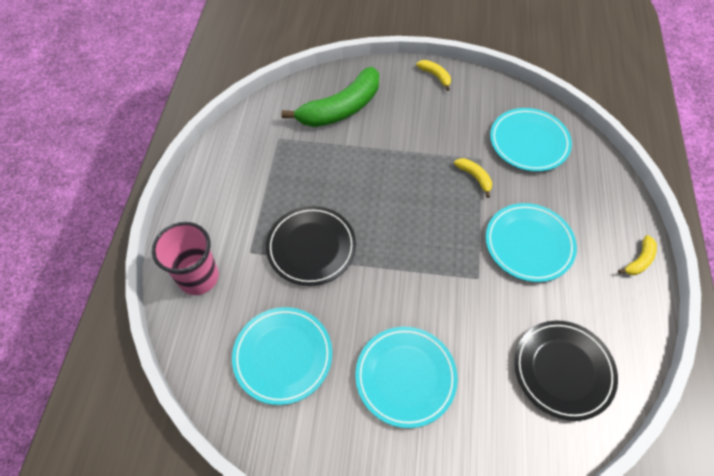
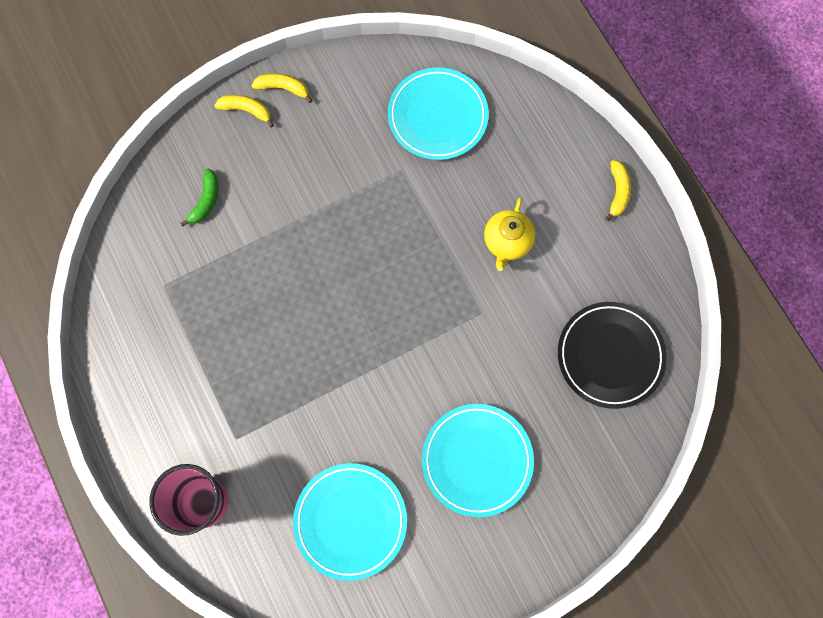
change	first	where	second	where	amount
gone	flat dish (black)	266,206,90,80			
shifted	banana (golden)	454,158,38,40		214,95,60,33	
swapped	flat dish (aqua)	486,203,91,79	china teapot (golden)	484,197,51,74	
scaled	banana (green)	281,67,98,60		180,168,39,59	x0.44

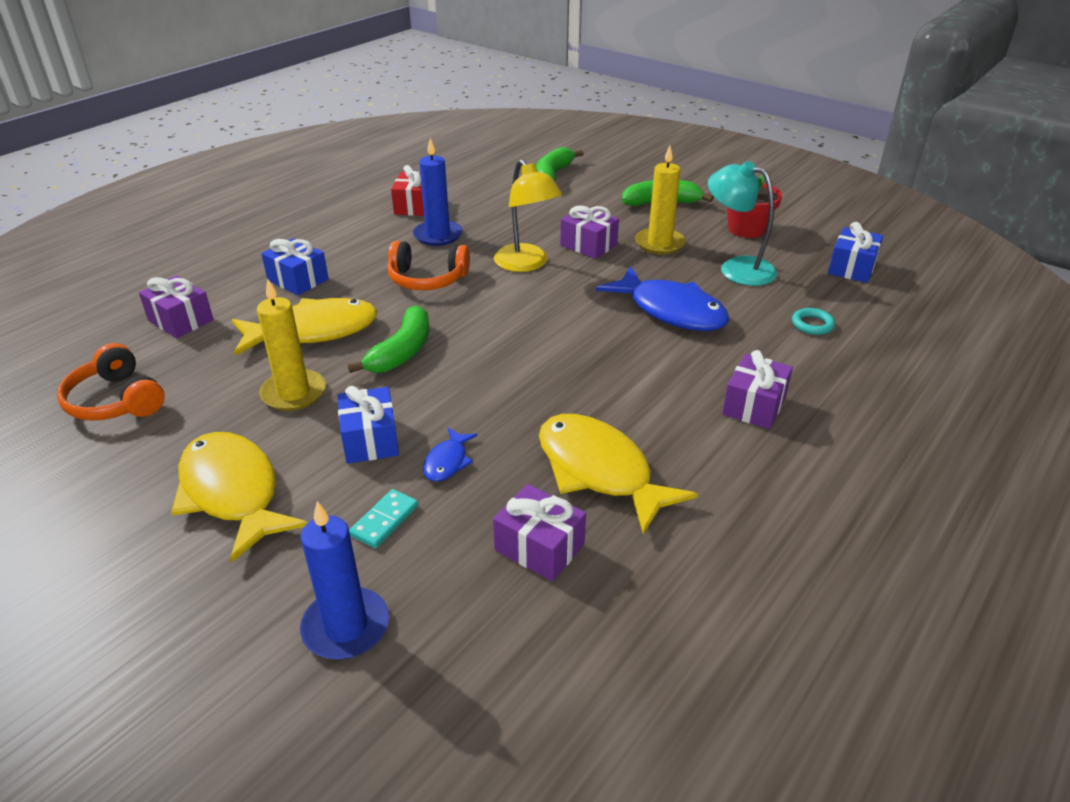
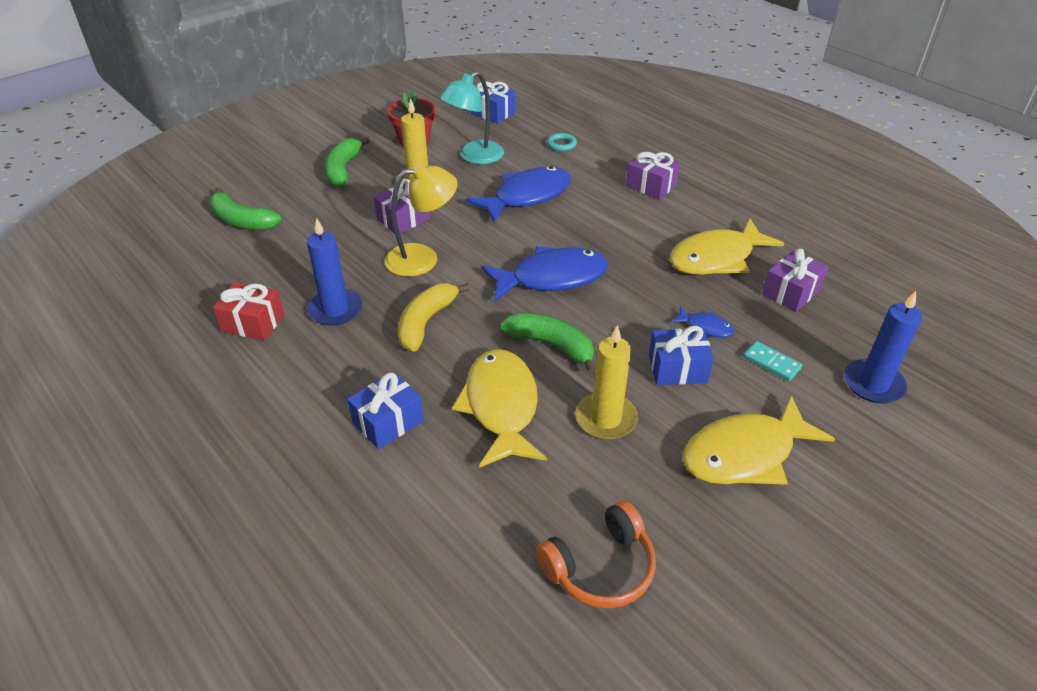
change	first	where	second	where	amount
gone	present (purple)	139,275,75,63			
new			fish (cobalt)	481,246,127,55	
swapped	headset (orange)	387,241,83,49	banana (golden)	398,283,72,69	

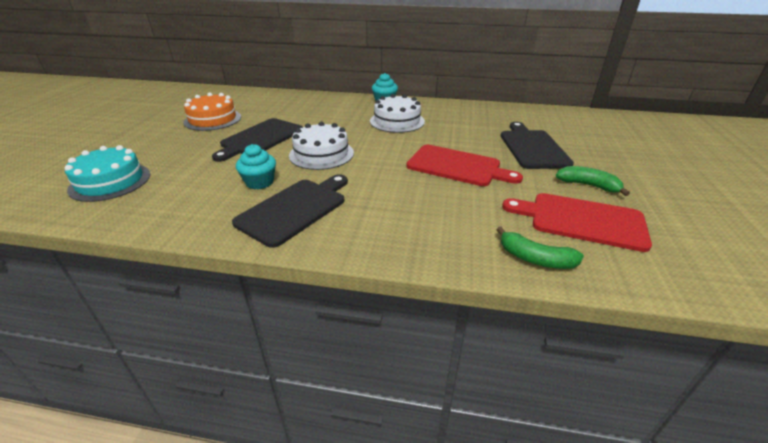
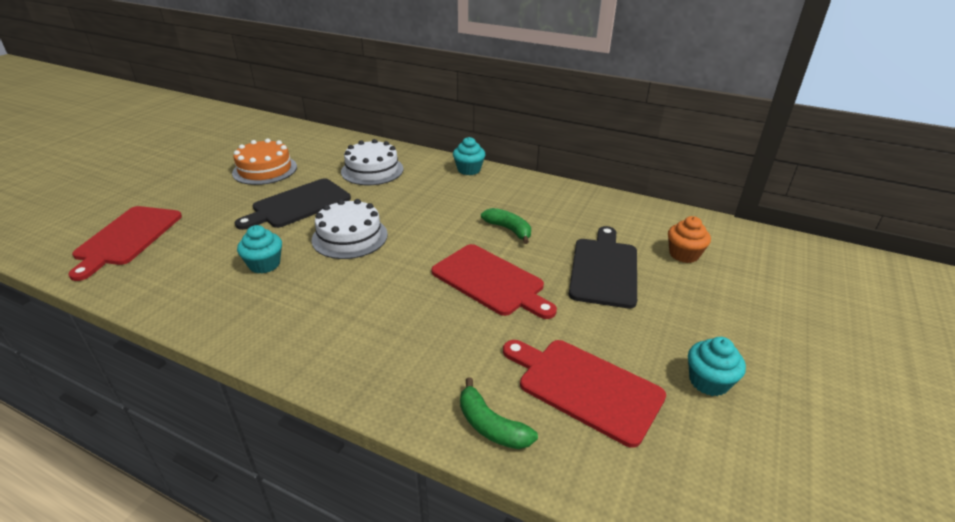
change	first	where	second	where	amount
gone	cutting board (black)	232,174,116,74			
new			cupcake (orange)	668,216,43,47	
new			cupcake (aqua)	688,337,58,59	
shifted	gateau (white)	370,94,55,39		341,139,63,46	
shifted	banana (green)	556,166,74,30		481,208,50,36	
swapped	gateau (aqua)	64,145,86,57	cutting board (crimson)	68,206,114,75	

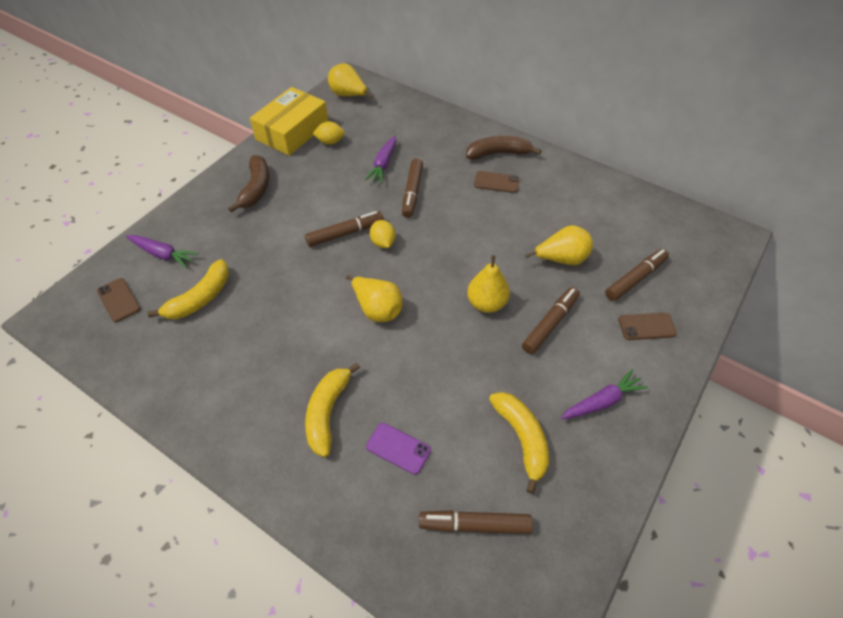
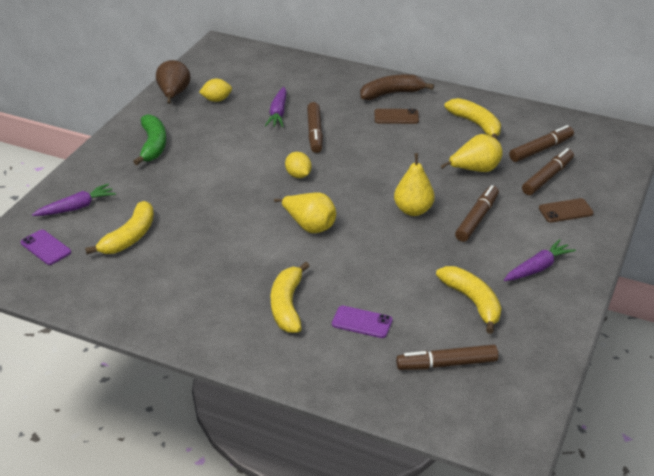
change	first	where	second	where	amount
gone	pear (golden)	328,64,45,34			
new			banana (golden)	444,98,57,42	
shifted	marker (dark brown)	305,211,79,36		509,125,65,37	
swapped	box (golden)	250,87,79,69	pear (dark brown)	156,60,34,44	
repainted	phone (dark brown)	97,278,44,44	phone (purple)	21,230,50,35	
repainted	banana (dark brown)	228,155,41,57	banana (green)	133,114,33,51	
rotated	root vegetable (purple)	126,235,72,33		32,184,84,32	45 degrees counterclockwise

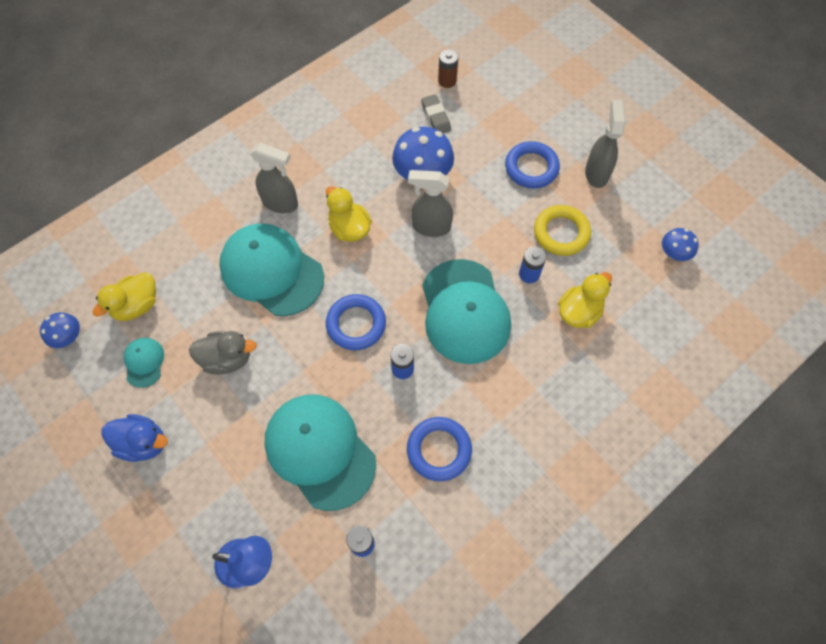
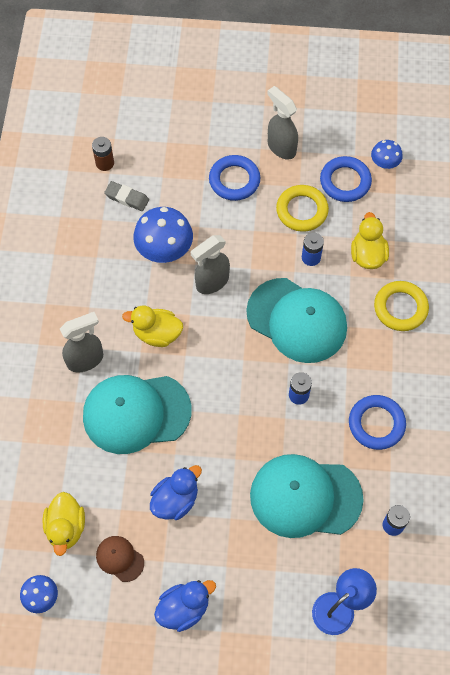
change	first	where	second	where	amount
new			ring (golden)	374,281,55,50	
shifted	ring (cobalt)	326,294,60,56		320,156,52,46	
repainted	baseball cap (aqua)	124,338,40,50	baseball cap (dark brown)	96,536,48,46	
repainted	rubber duck (gray)	189,331,67,44	rubber duck (cobalt)	150,465,52,55	

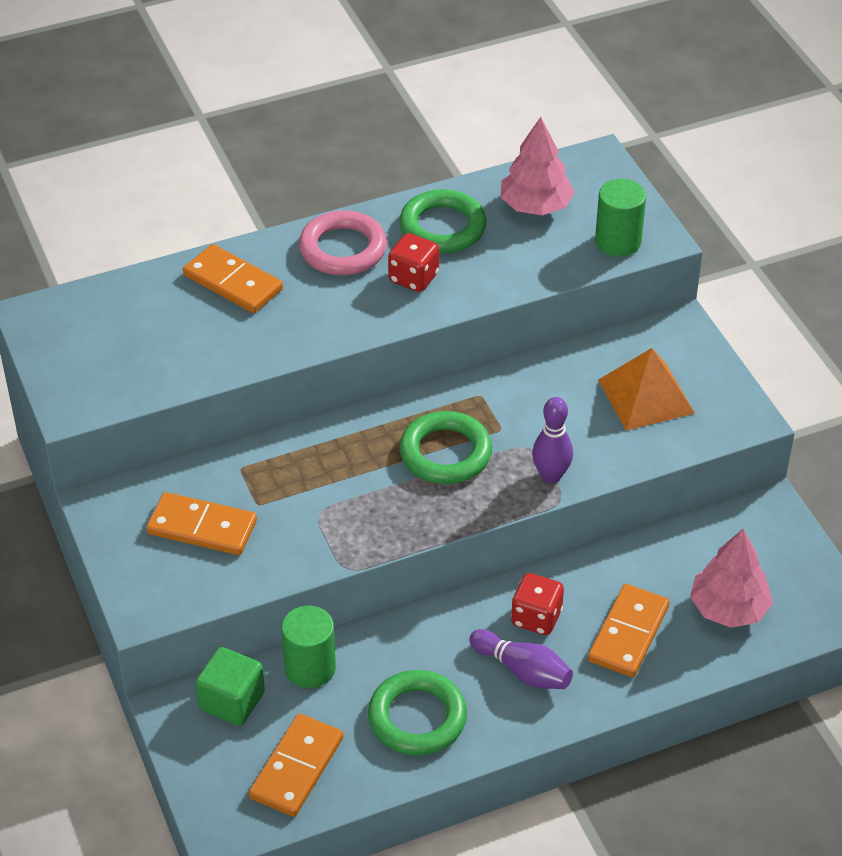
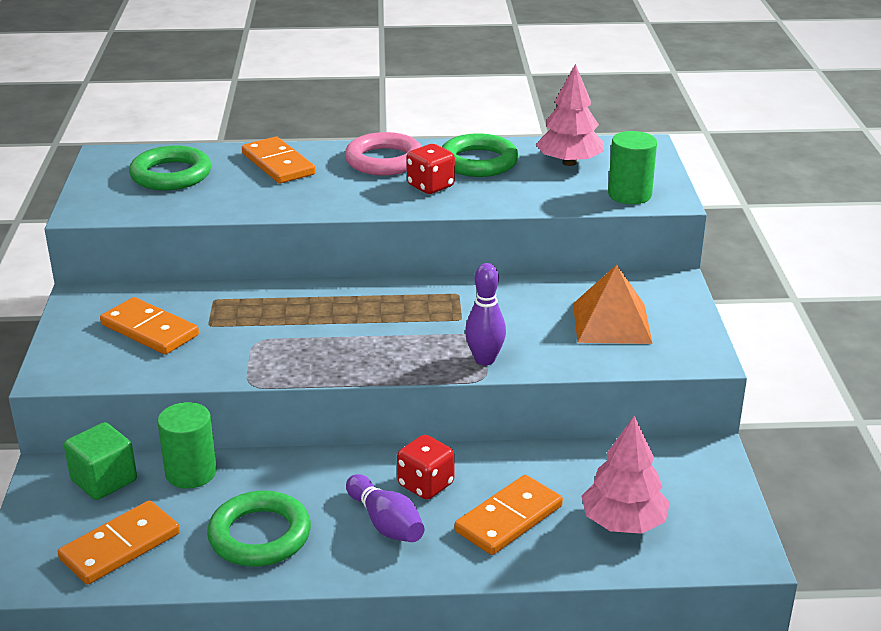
change	first	where	second	where	amount
shifted	ring (green)	399,411,93,73		129,146,82,44	

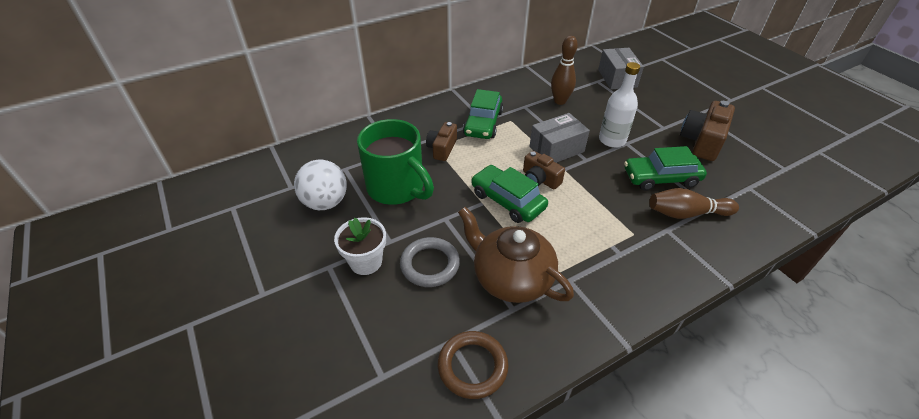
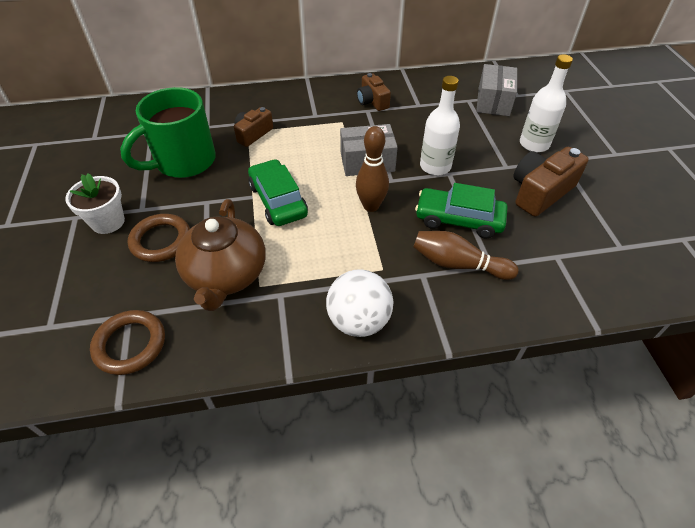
change	first	where	second	where	amount
gone	toy car (green)	463,89,40,50			
new			drink bottle (white)	520,54,53,98	
shifted	sphere (white)	294,160,53,50		326,269,68,68	
shifted	camera (dark brown)	523,151,42,38		357,73,34,38	
shifted	skittle (dark brown)	551,36,27,69		356,126,33,86	
repainted	ring (gray)	400,237,60,50	ring (dark brown)	128,214,62,48	
rotated	tea mug (green)	357,119,77,86		120,87,96,91	75 degrees clockwise
rotated	china teapot (dark brown)	458,207,116,96		175,199,91,112	150 degrees counterclockwise

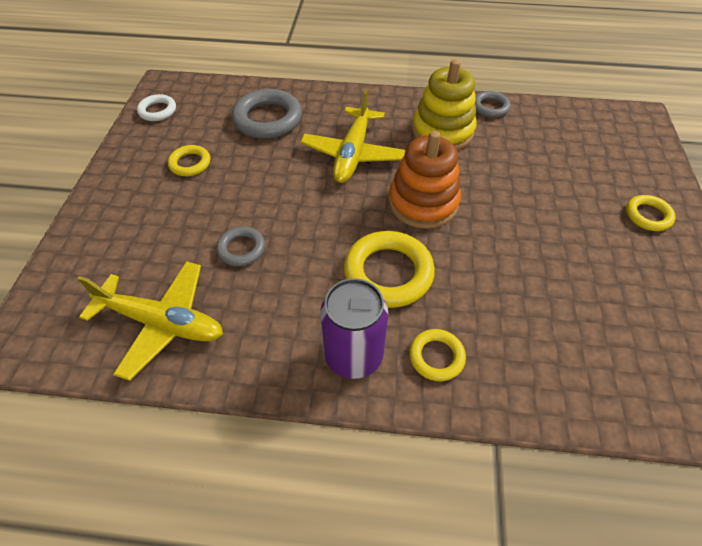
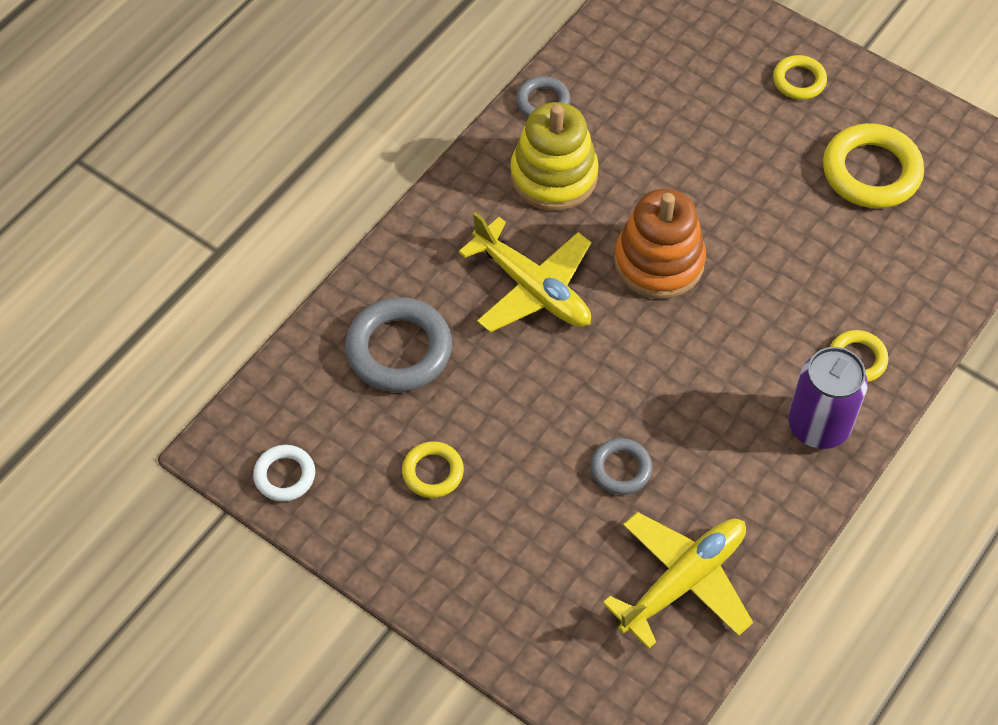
change	first	where	second	where	amount
shifted	ring (golden)	344,231,91,77		823,123,101,85	

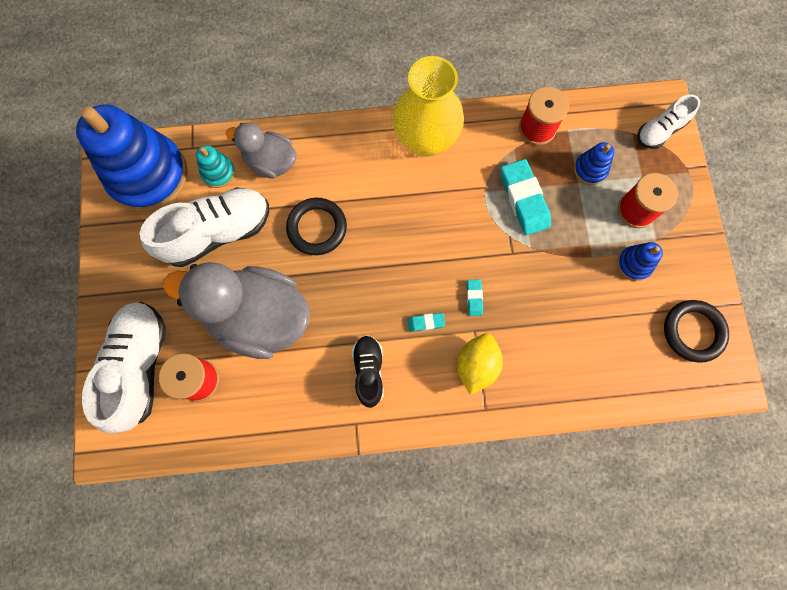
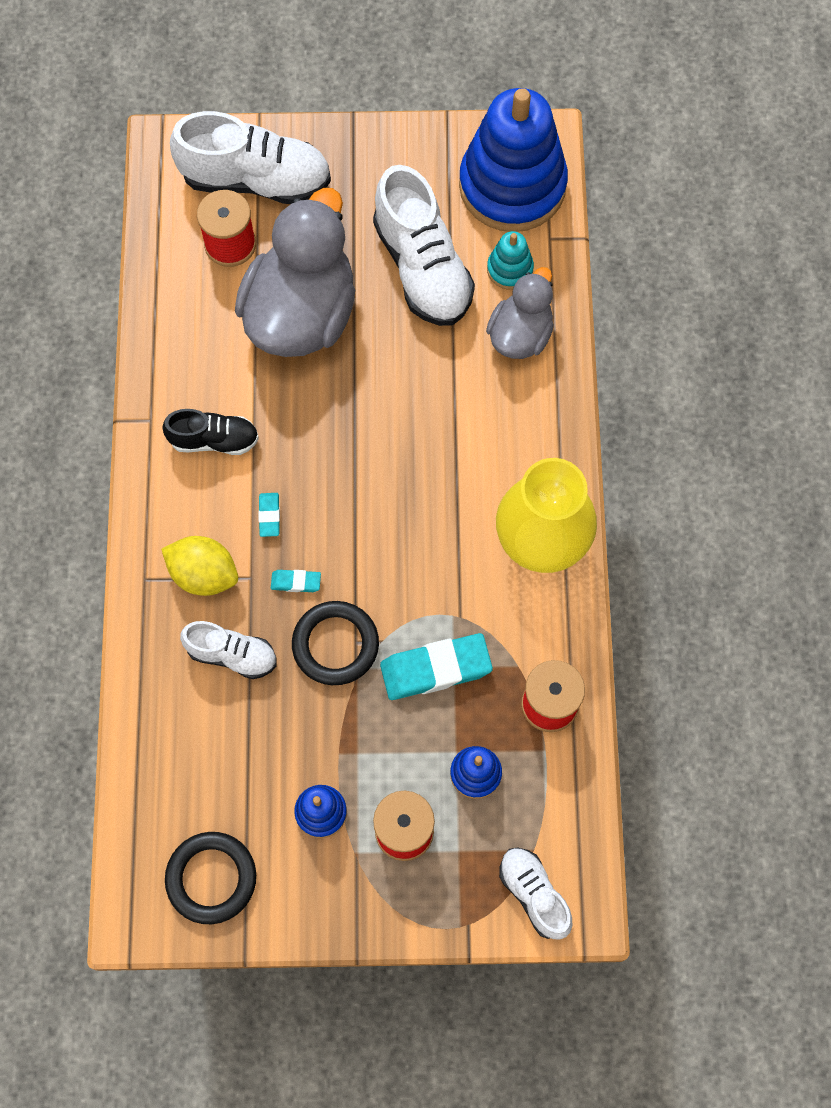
change	first	where	second	where	amount
new			lace-up shoe (white)	180,621,96,58	
shifted	ring (black)	286,198,61,57		292,601,87,84	

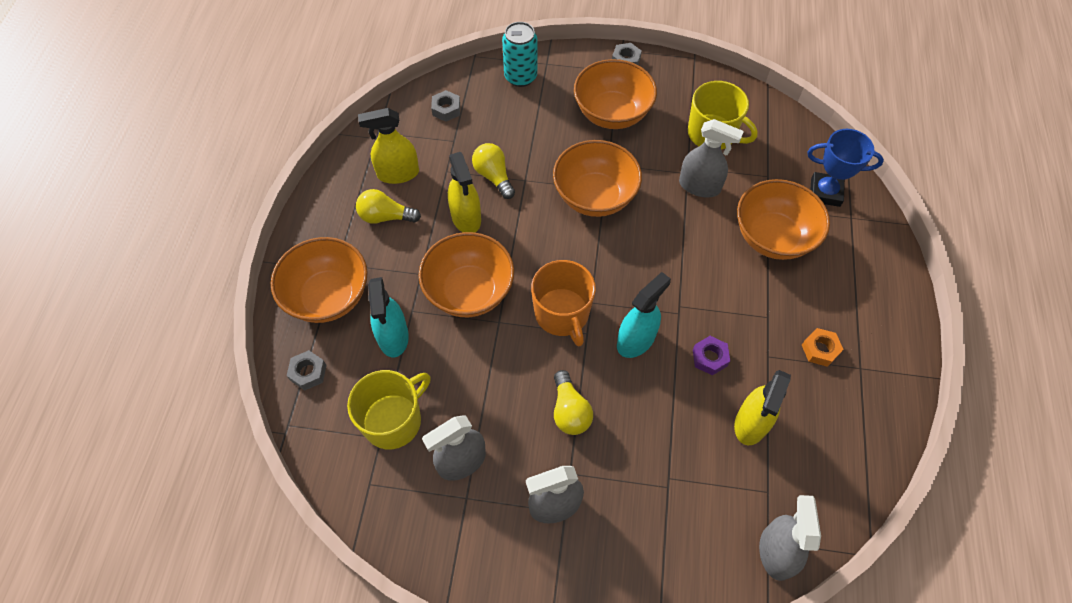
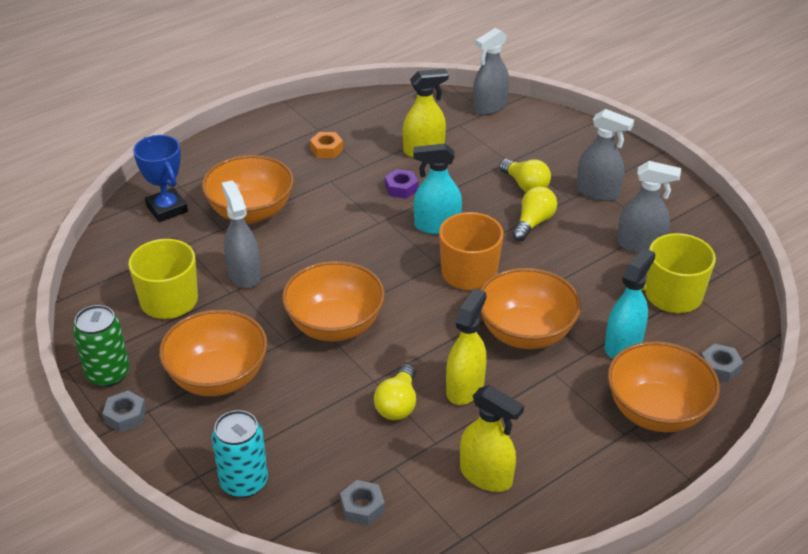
change	first	where	second	where	amount
new			can (green)	73,305,57,82	
shifted	lightbulb (golden)	356,189,65,35		499,159,52,33	

